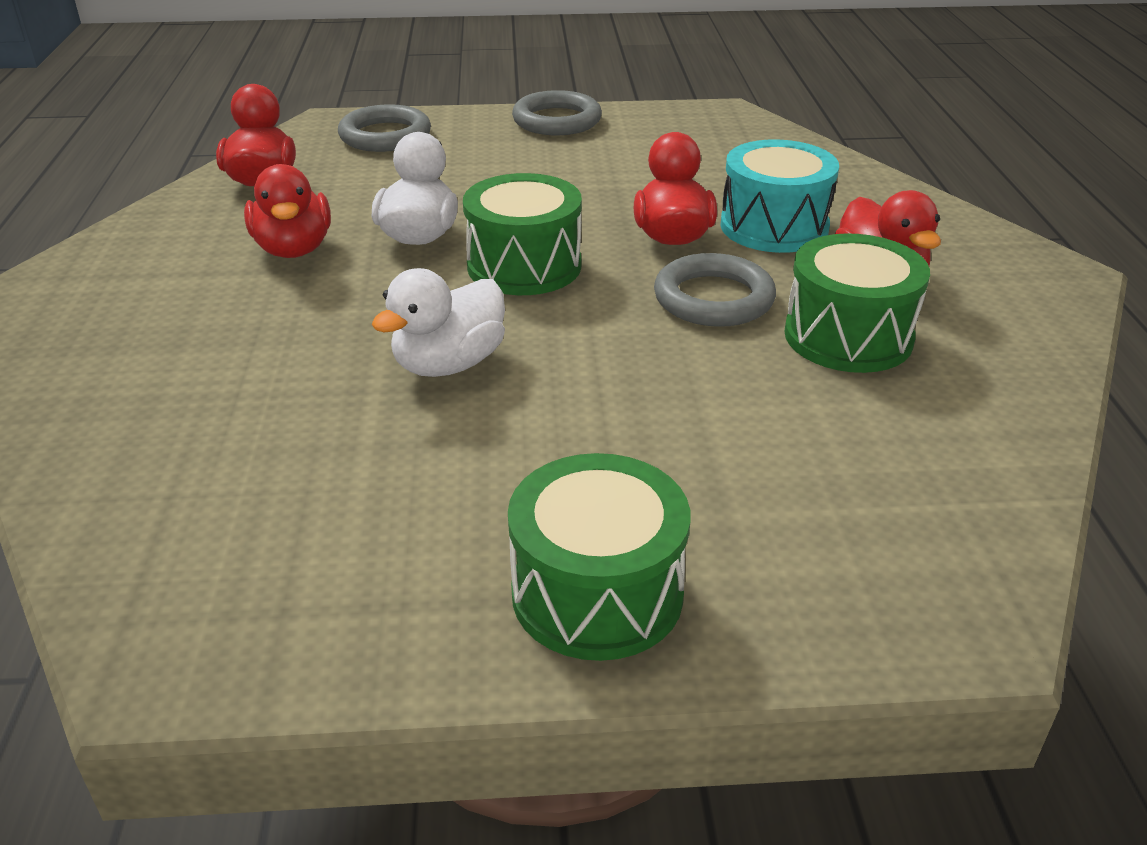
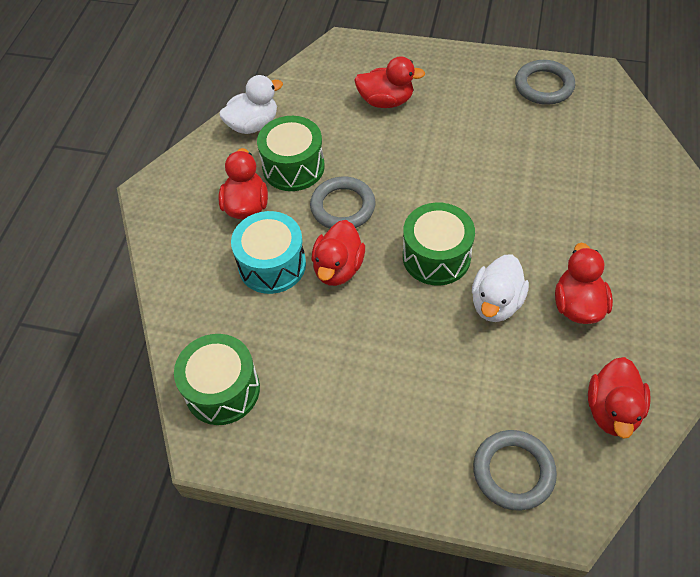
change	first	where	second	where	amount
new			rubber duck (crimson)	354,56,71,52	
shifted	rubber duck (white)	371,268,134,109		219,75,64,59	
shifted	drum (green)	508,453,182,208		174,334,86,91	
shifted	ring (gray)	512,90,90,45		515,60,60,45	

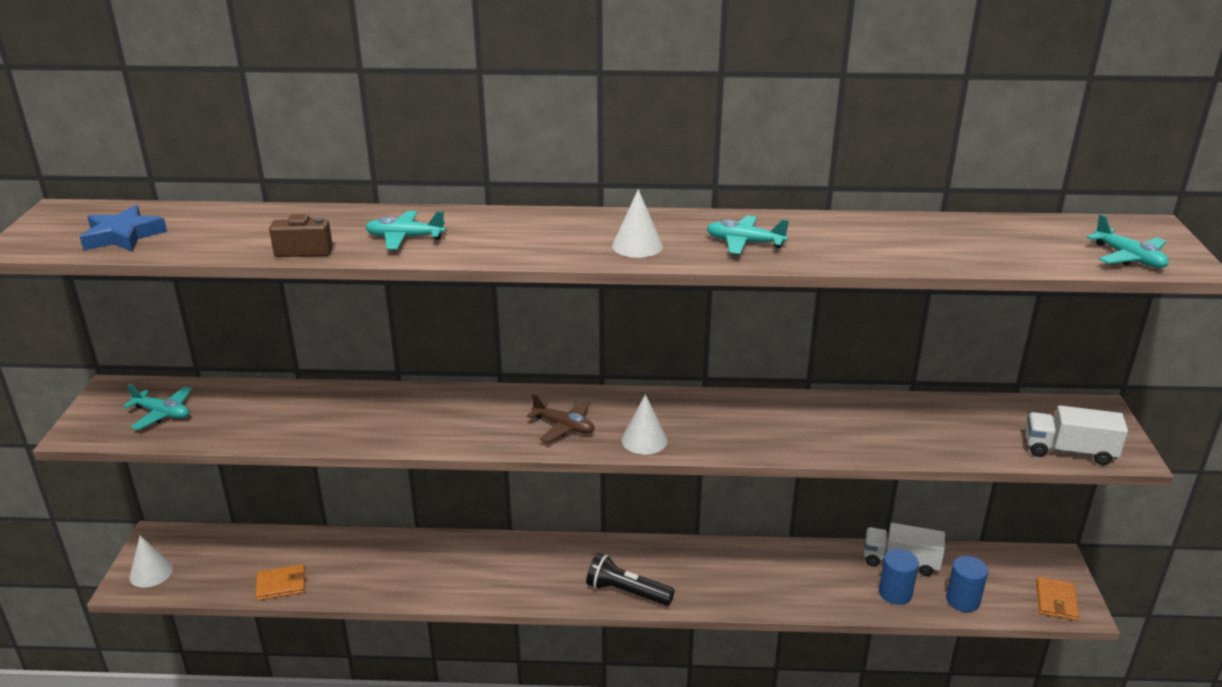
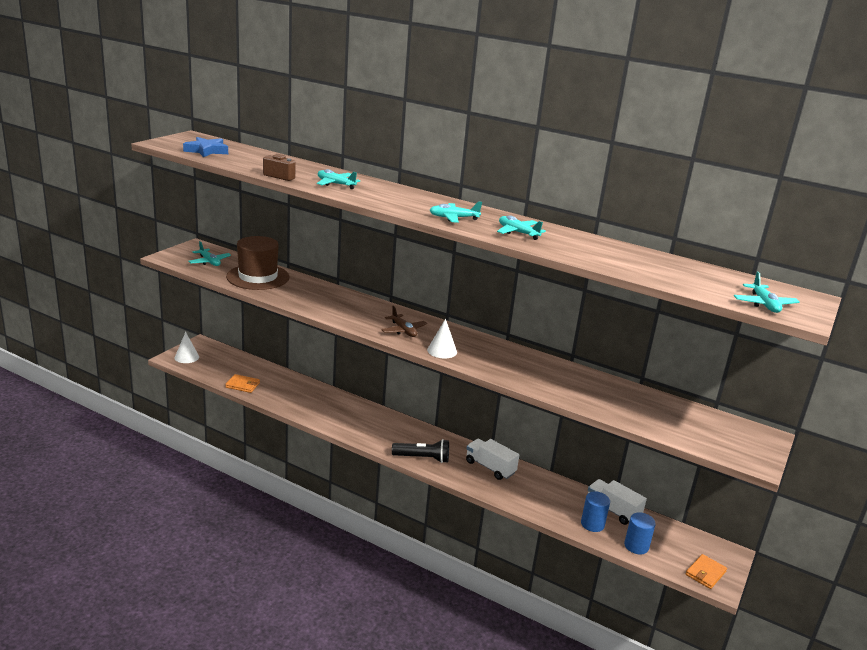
change	first	where	second	where	amount
new			tall hat (dark brown)	226,236,64,54	
shifted	truck (white)	1026,405,102,60		466,439,53,41	
swapped	cone shape (white)	612,189,51,69	aeroplane (aqua)	430,201,52,22	
rotated	flashlight (black)	586,553,89,53		392,439,57,24	135 degrees clockwise

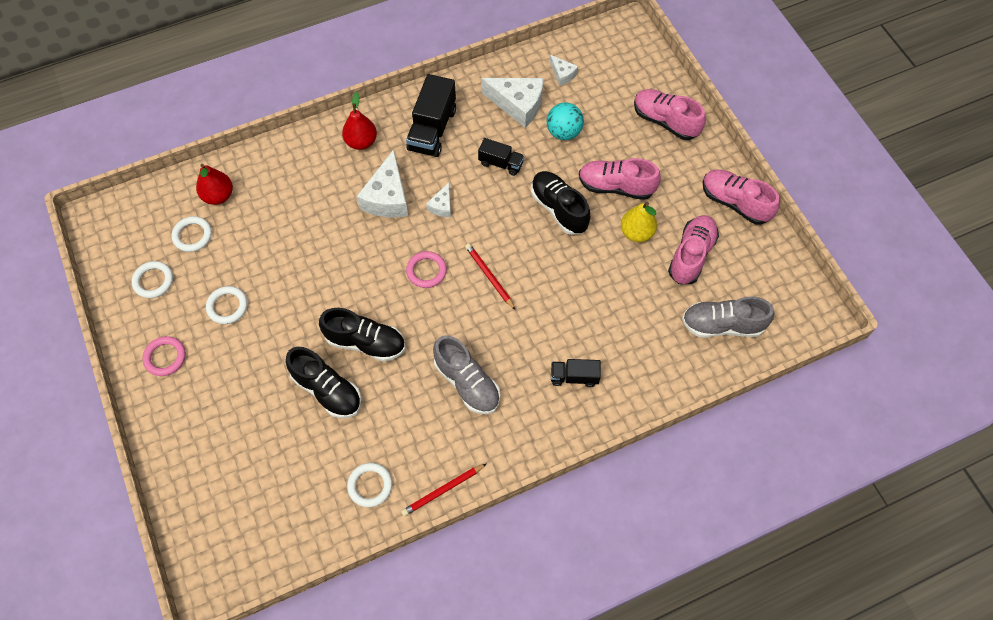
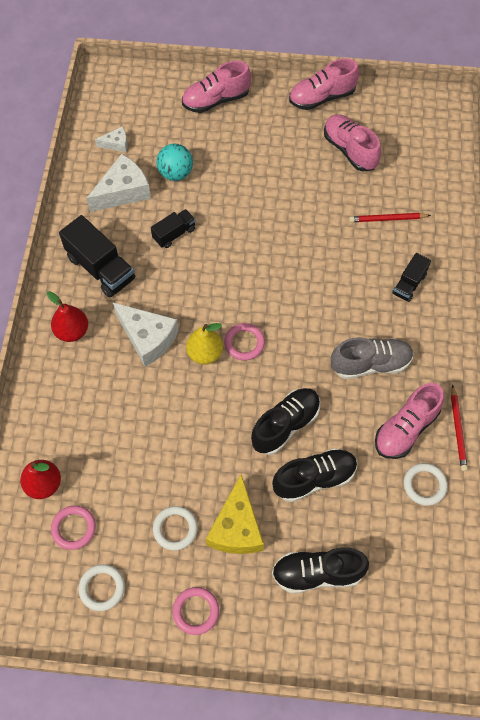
change	first	where	second	where	amount
gone	cheese (white)	426,183,25,34			
gone	lace-up shoe (gray)	682,296,92,42			
new			cheese (golden)	206,475,58,79	
shifted	lead pencil (crimson)	465,243,50,67		349,213,82,9	
shifted	lace-up shoe (black)	531,171,60,64		272,547,97,47	
shifted	lace-up shoe (rose-pink)	579,158,82,42		375,383,69,76	
shifted	pear (golden)	621,202,36,40		186,323,37,42	
repainted	ring (white)	171,216,41,36	ring (rose-pink)	51,506,45,44	

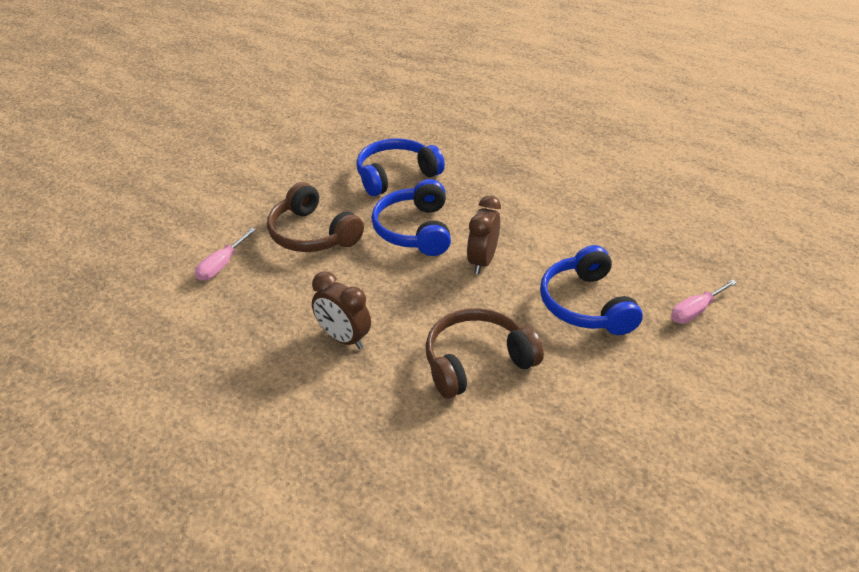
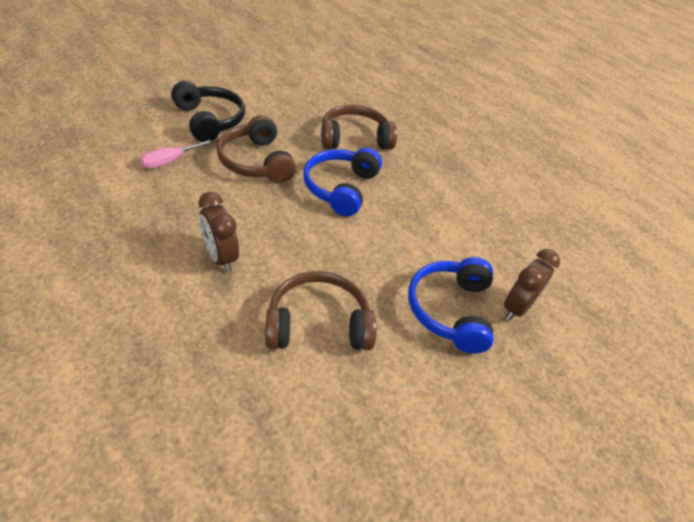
change	first	where	second	where	amount
gone	hand screwdriver (rose-pink)	671,279,66,45			
new			headset (black)	171,81,74,61	
shifted	bedside clock (dark brown)	467,196,34,78		504,249,56,72	
repainted	headset (cobalt)	356,138,89,58	headset (dark brown)	321,105,76,45	

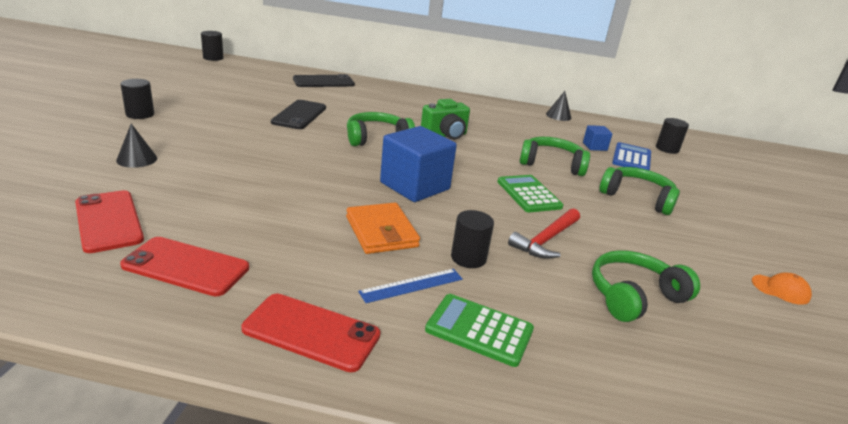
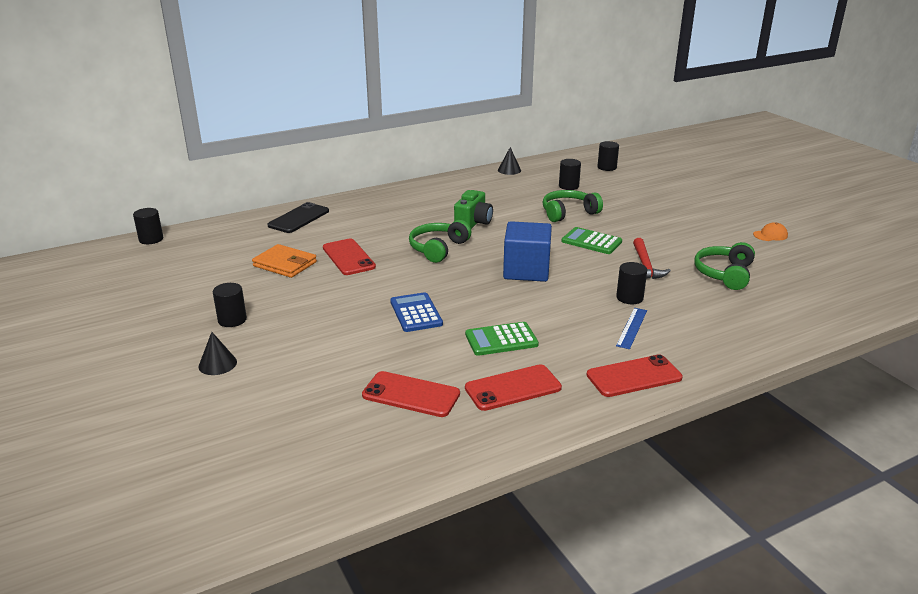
change	first	where	second	where	amount
gone	headset (green)	599,167,81,48			
shifted	cone shape (black)	116,124,41,44		198,332,39,43	
shifted	billfold (orange)	346,203,74,51		252,244,65,34	
shifted	adding machine (green)	425,294,109,73		465,322,74,34	
shifted	adding machine (cobalt)	612,142,39,28		390,292,53,40	
swapped	solid cube (cobalt)	583,125,30,26	cylinder (black)	559,159,22,31	
repainted	phone (black)	271,100,55,29	phone (crimson)	323,239,53,36	

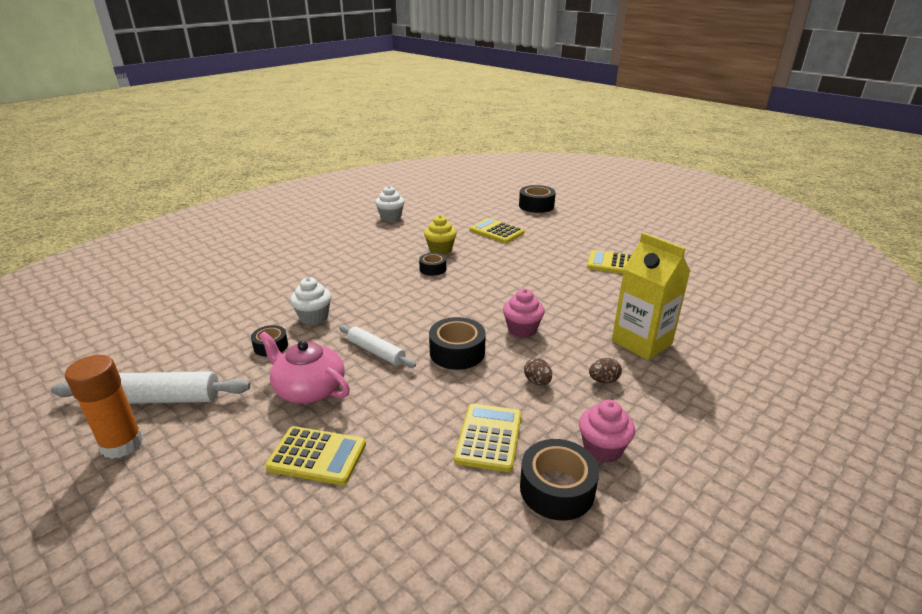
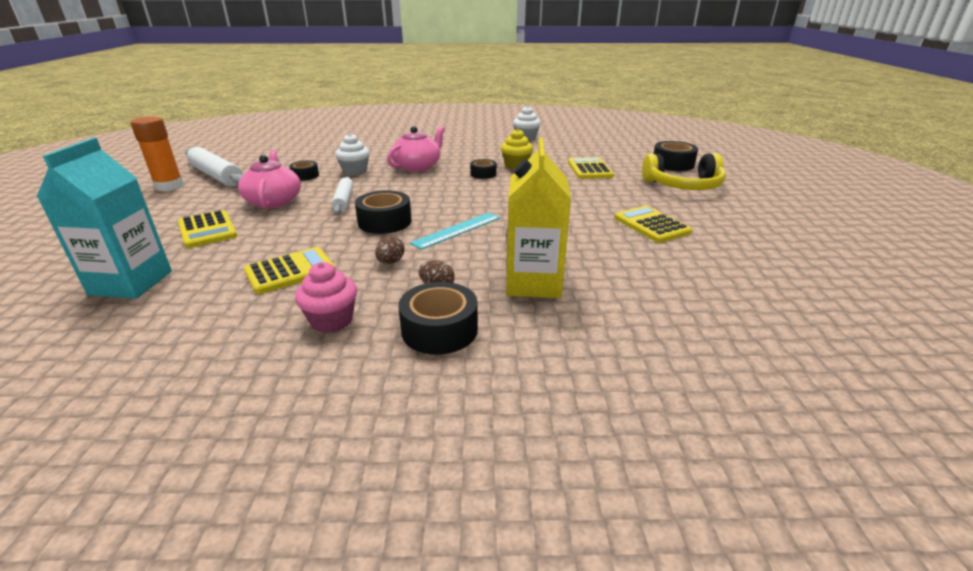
change	first	where	second	where	amount
new			milk carton (aqua)	37,138,135,161	
new			china teapot (rose-pink)	387,126,58,46	
new			headset (golden)	642,153,84,37	
shifted	sticky tape (black)	520,439,79,82		398,282,80,73	
swapped	cupcake (rose-pink)	503,289,42,49	measuring stick (aqua)	410,212,90,38	

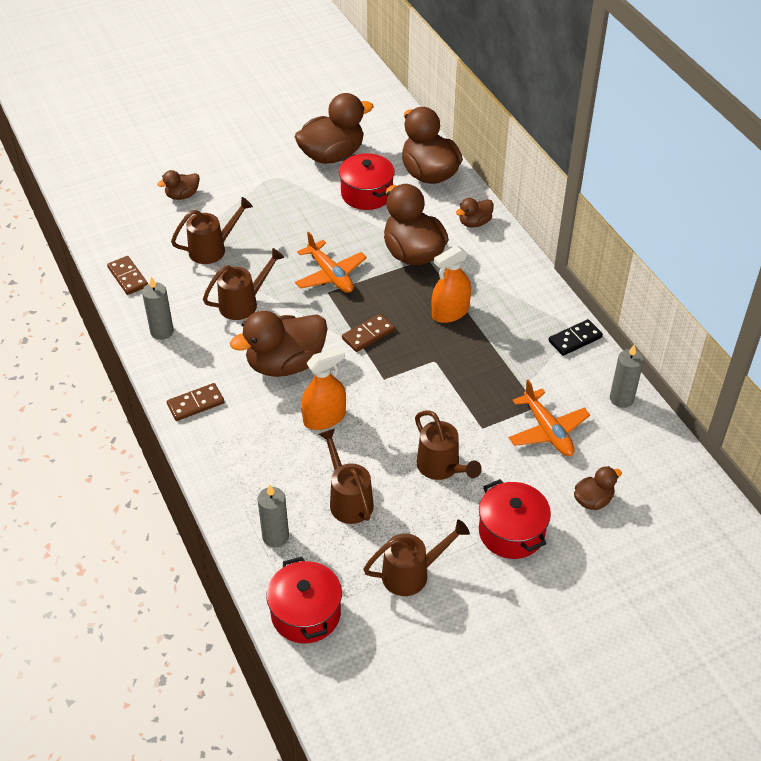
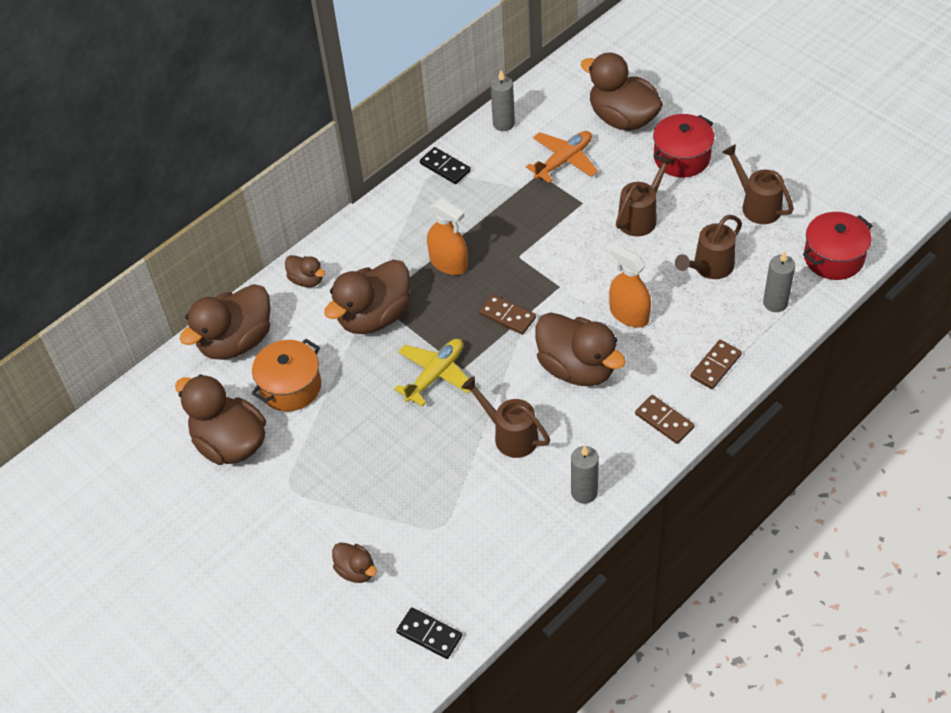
change	first	where	second	where	amount
gone	watering can (dark brown)	171,197,82,67			
new			domino tile (black)	396,608,66,51	
shifted	domino tile (dark brown)	107,256,41,39		690,340,52,49	
repainted	aeroplane (orange)	295,232,72,61	aeroplane (golden)	394,339,77,68	
repainted	pot (crimson)	339,153,56,57	pot (orange)	252,339,69,73	
scaled	rubber duck (dark brown)	574,466,48,44		581,52,82,79	x2.02

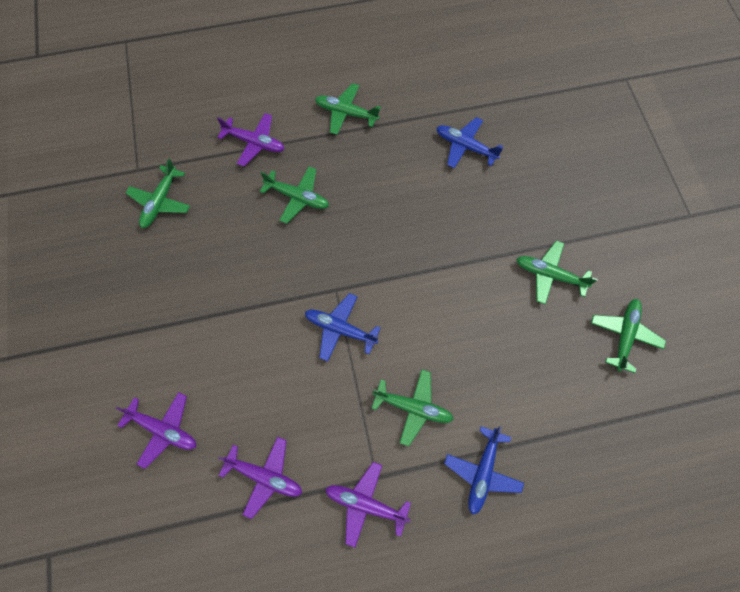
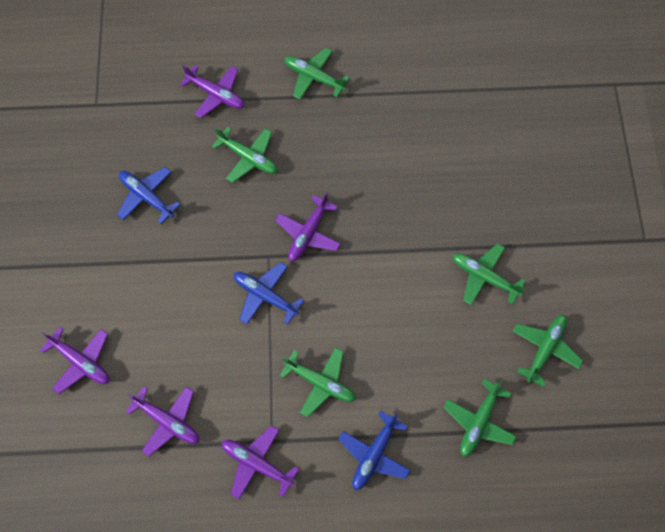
change	first	where	second	where	amount
new			aeroplane (purple)	275,192,66,69	
shifted	aeroplane (green)	126,159,64,69		443,379,74,78	
shifted	aeroplane (cobalt)	436,117,67,51		117,167,64,57	

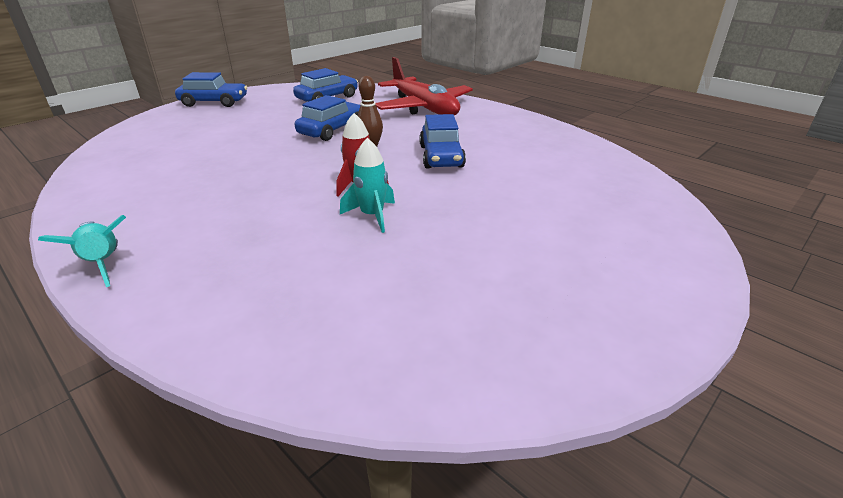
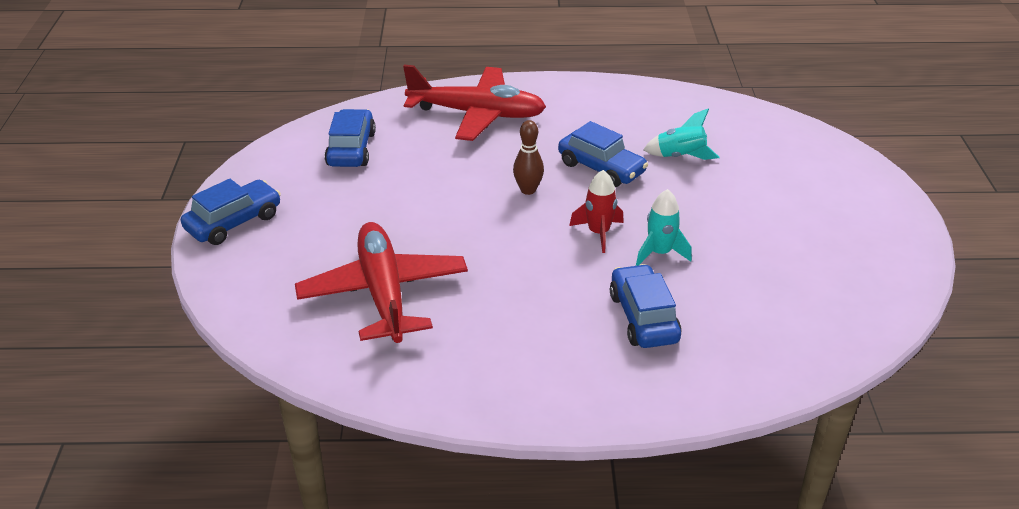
change	first	where	second	where	amount
new			aeroplane (crimson)	295,222,173,121	
shifted	rocket (aqua)	38,215,88,72		643,108,77,52	
shifted	toy car (cobalt)	295,95,66,46		610,264,72,84	

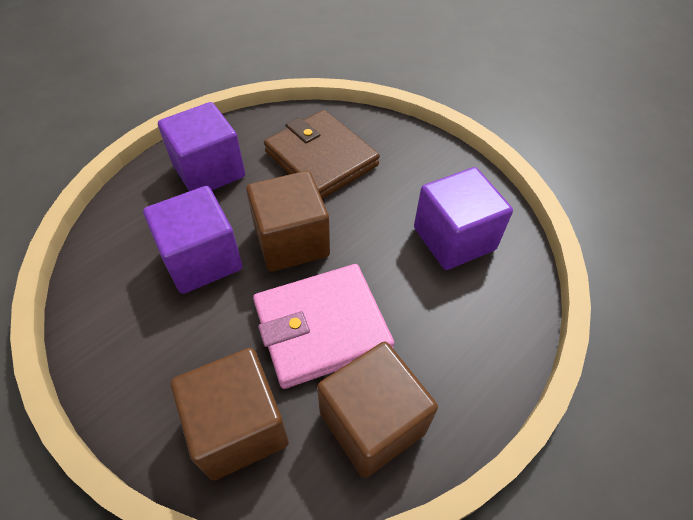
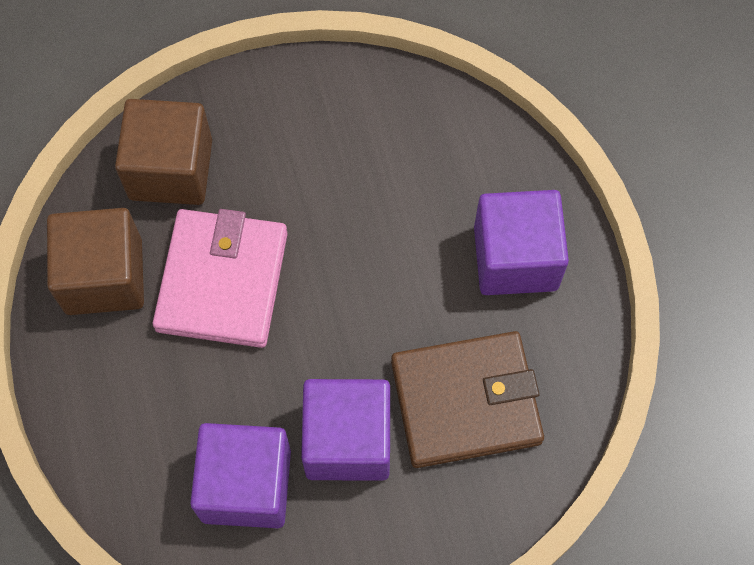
change	first	where	second	where	amount
gone	solid cube (dark brown)	246,171,84,101			
shifted	solid cube (purple)	143,186,99,108		301,379,89,102	

